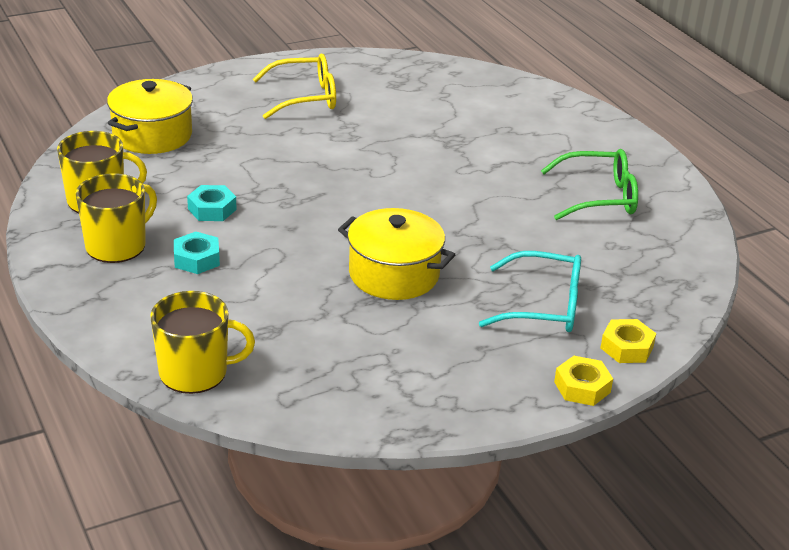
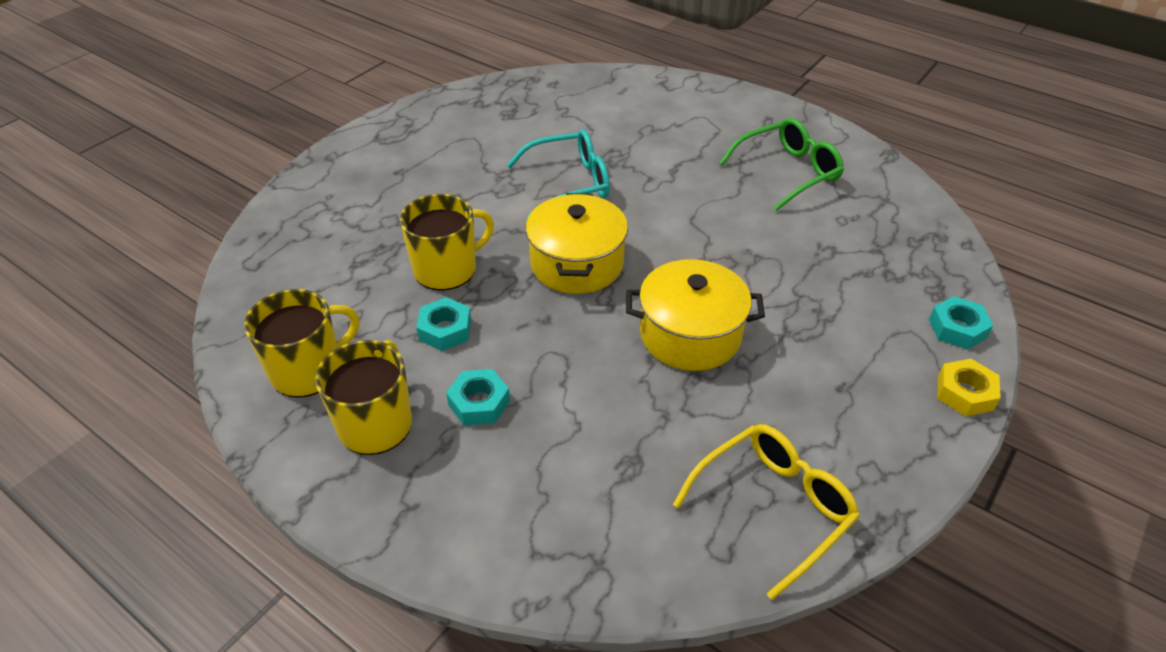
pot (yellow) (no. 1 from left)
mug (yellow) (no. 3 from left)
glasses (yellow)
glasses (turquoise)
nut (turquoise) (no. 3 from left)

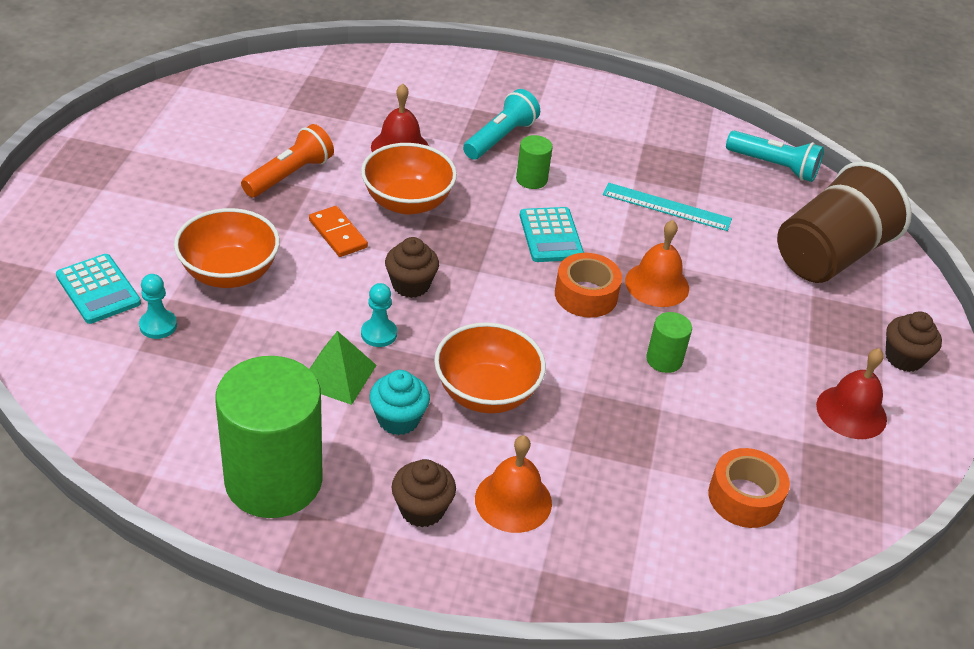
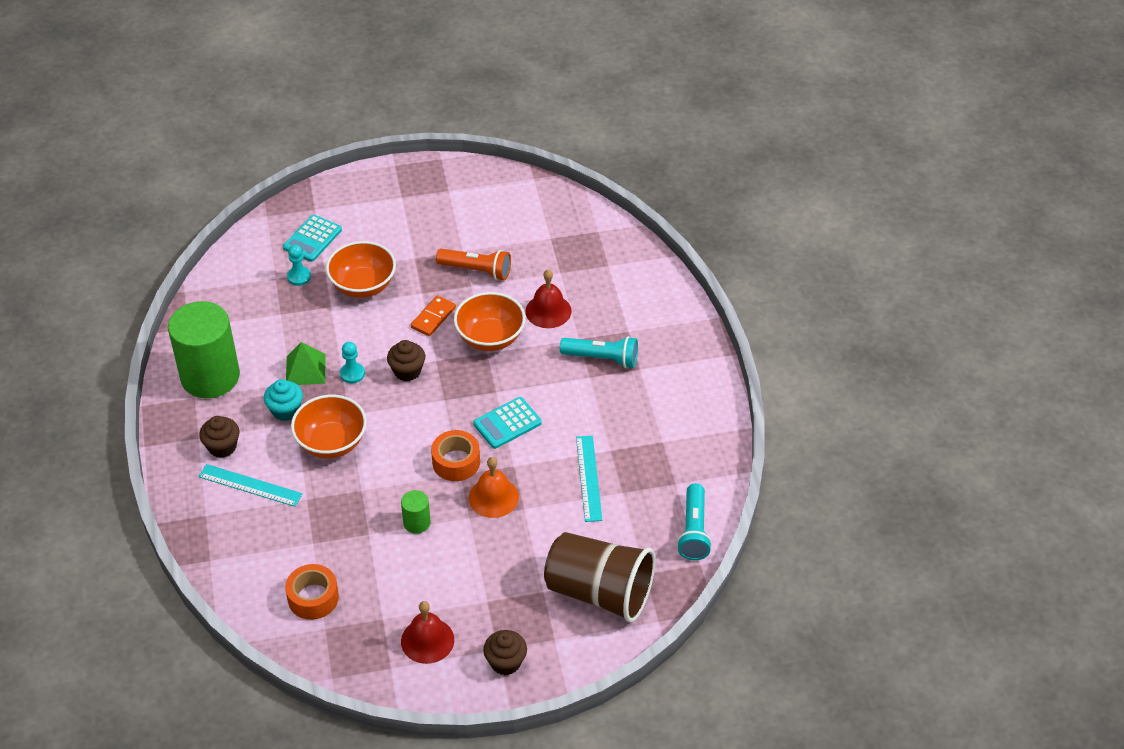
cylinder (green) (no. 2 from left in the first image)
ruler (turquoise) (no. 1 from left)

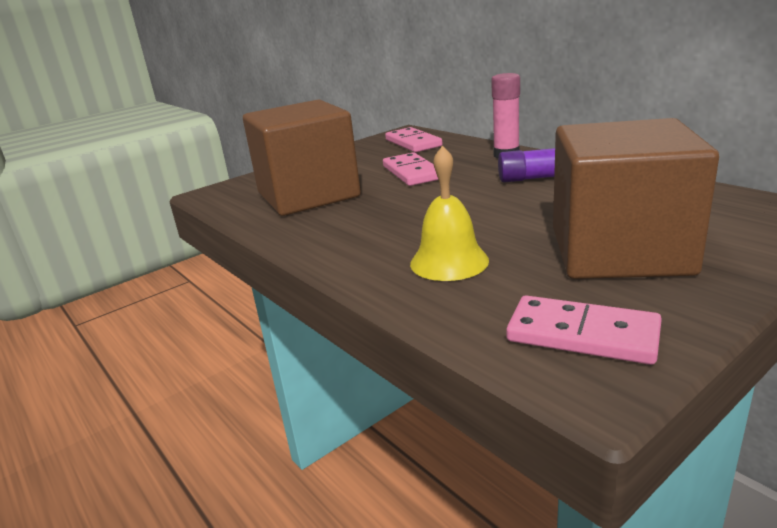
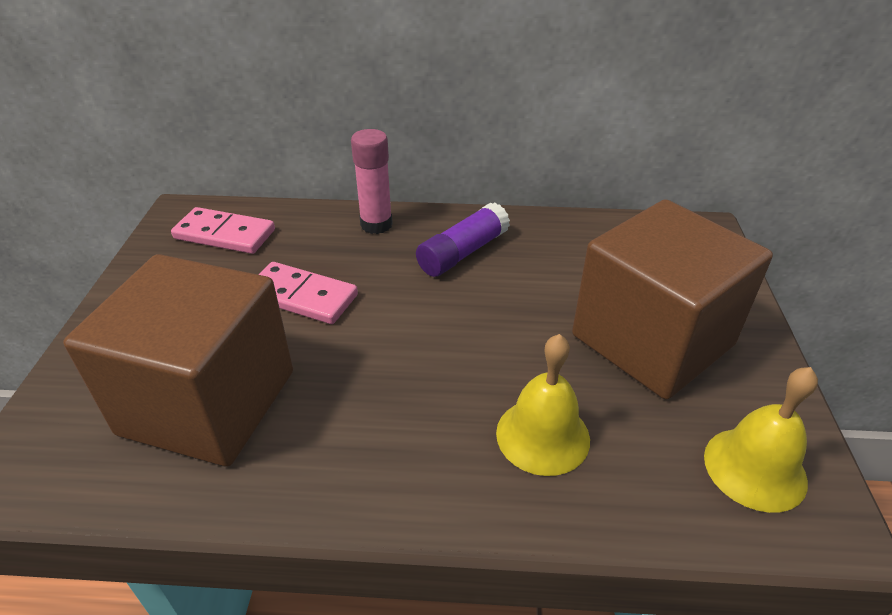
bell (yellow) (no. 2 from left)

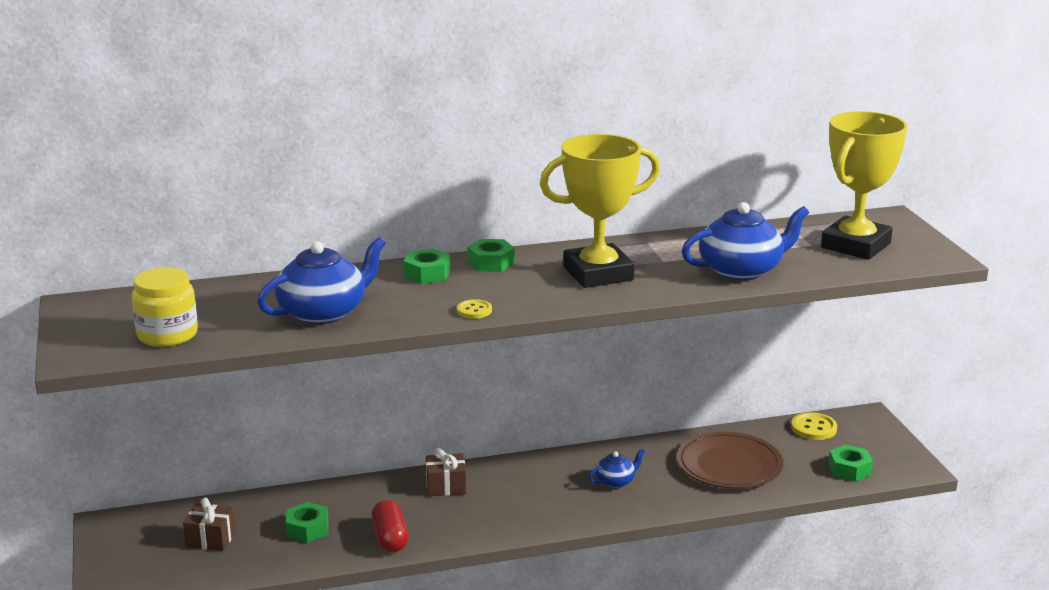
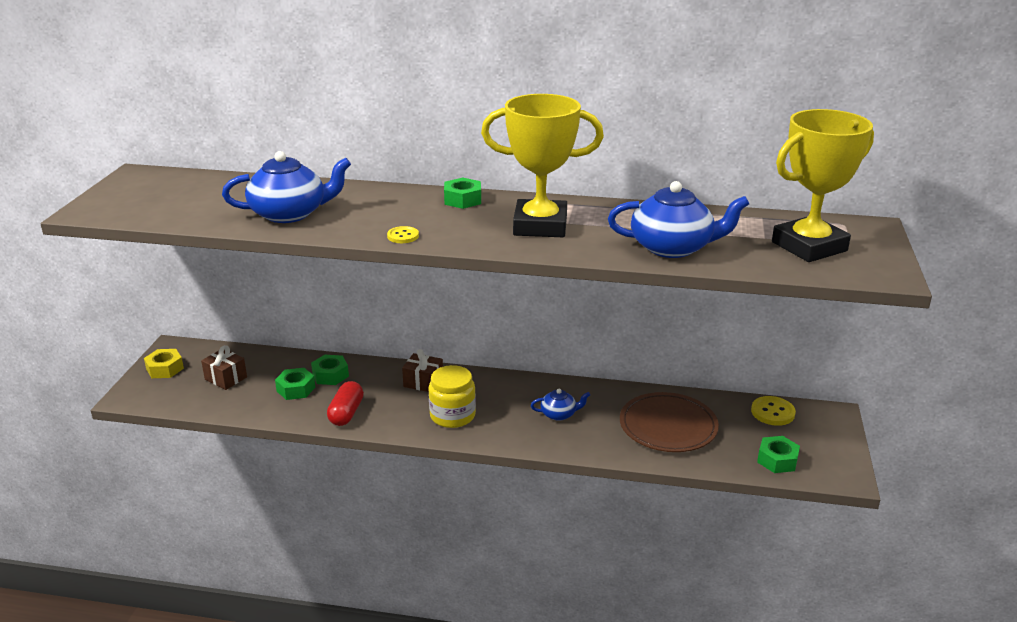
nut (yellow)
jar (yellow)
nut (green) (no. 2 from left)

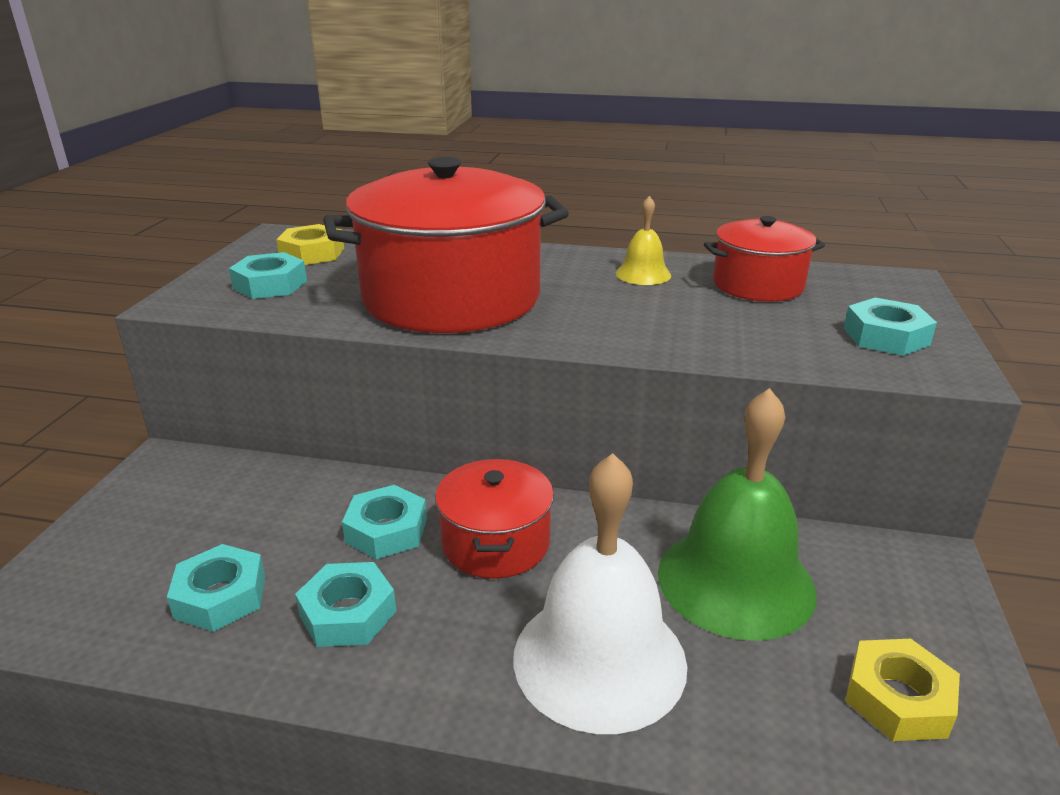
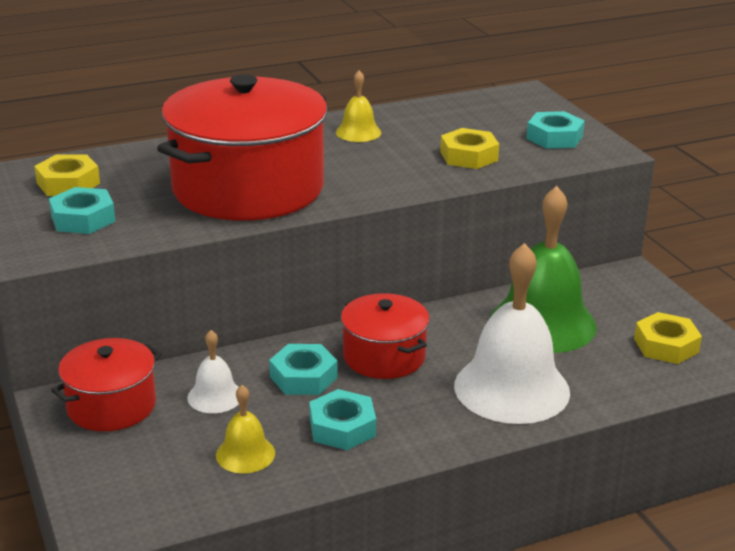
bell (white) (no. 1 from left)
nut (yellow) (no. 2 from left)
pot (red) (no. 1 from left)
bell (yellow) (no. 1 from left)

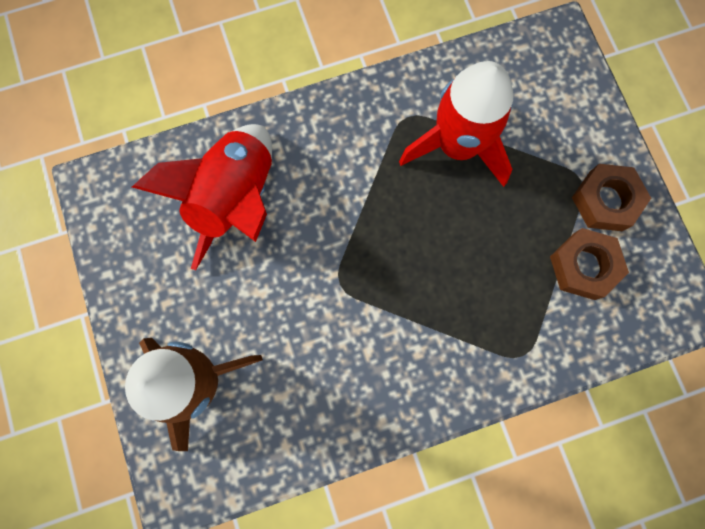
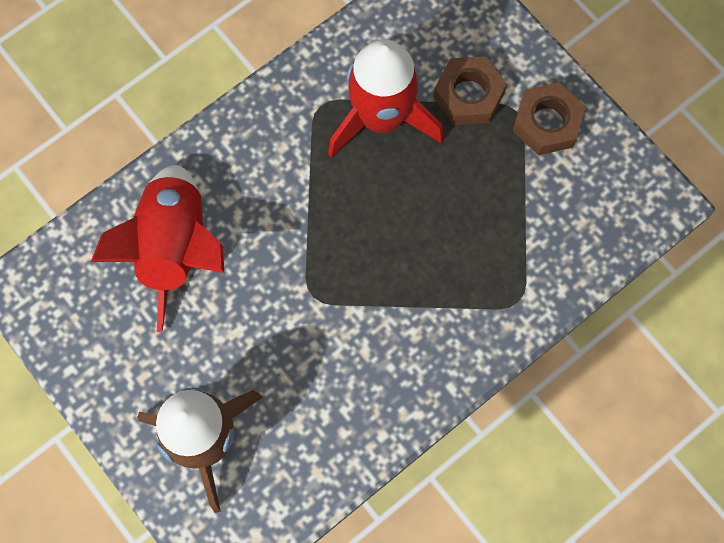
nut (brown) (no. 1 from left)

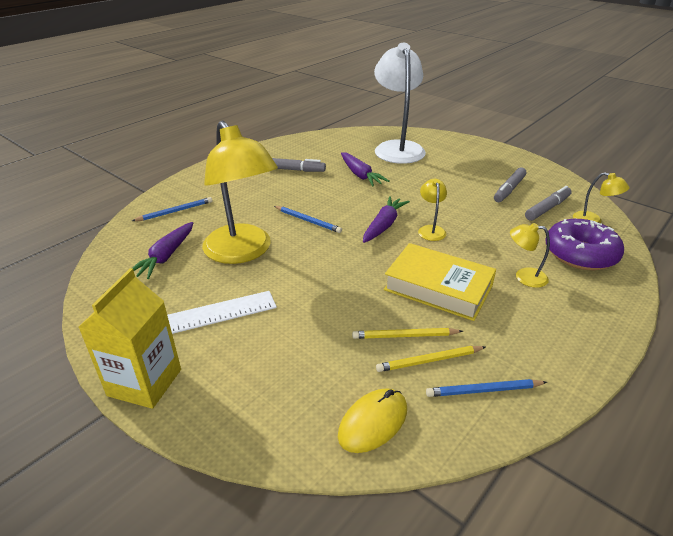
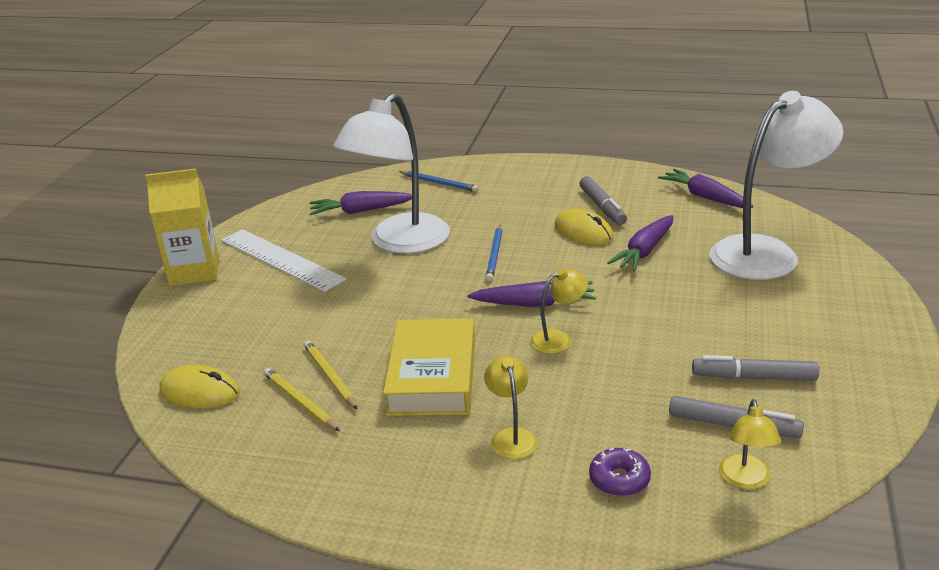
pencil (blue) (no. 3 from left in the first image)
mouse (yellow) (no. 2 from left)
carrot (purple) (no. 4 from left)
lamp (white) (no. 1 from left)
donut (purple)

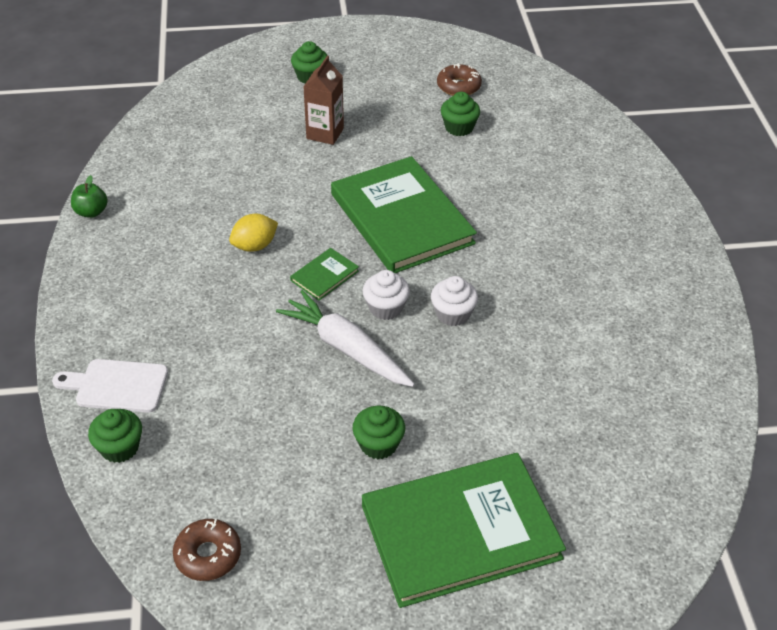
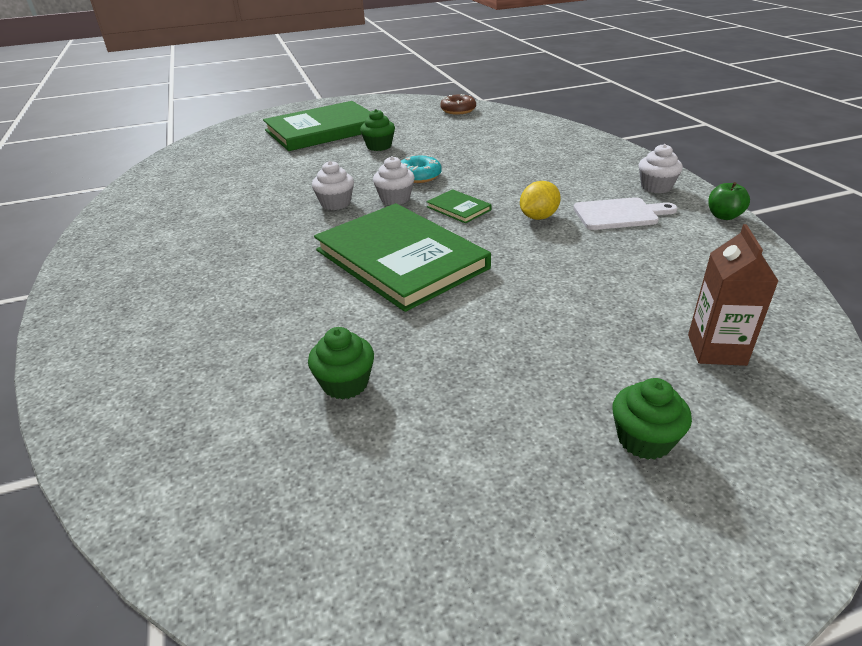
cupcake (green) (no. 1 from left in the first image)
donut (brown) (no. 2 from left in the first image)
cupcake (white) (no. 3 from left)
cutting board (white)
carton (brown)
donut (turquoise)
book (green) (no. 3 from left)

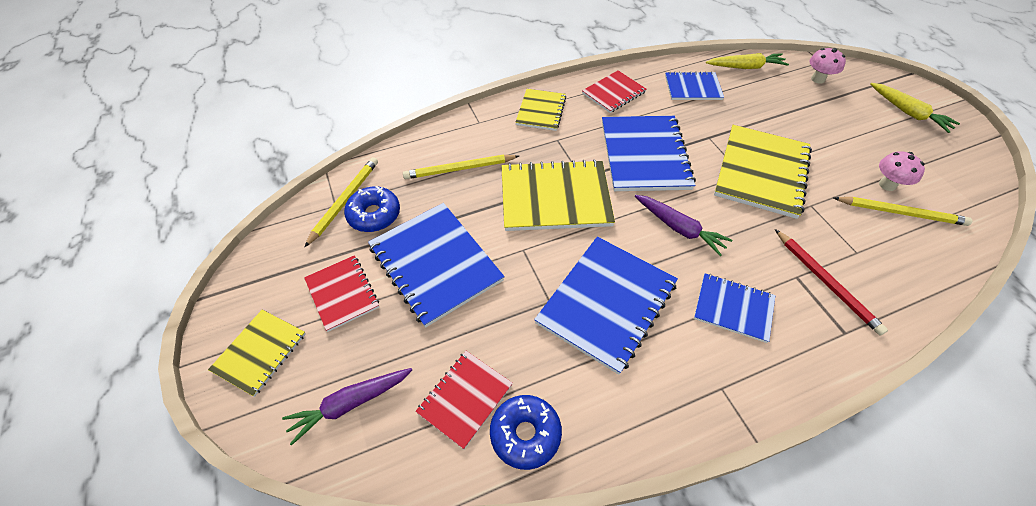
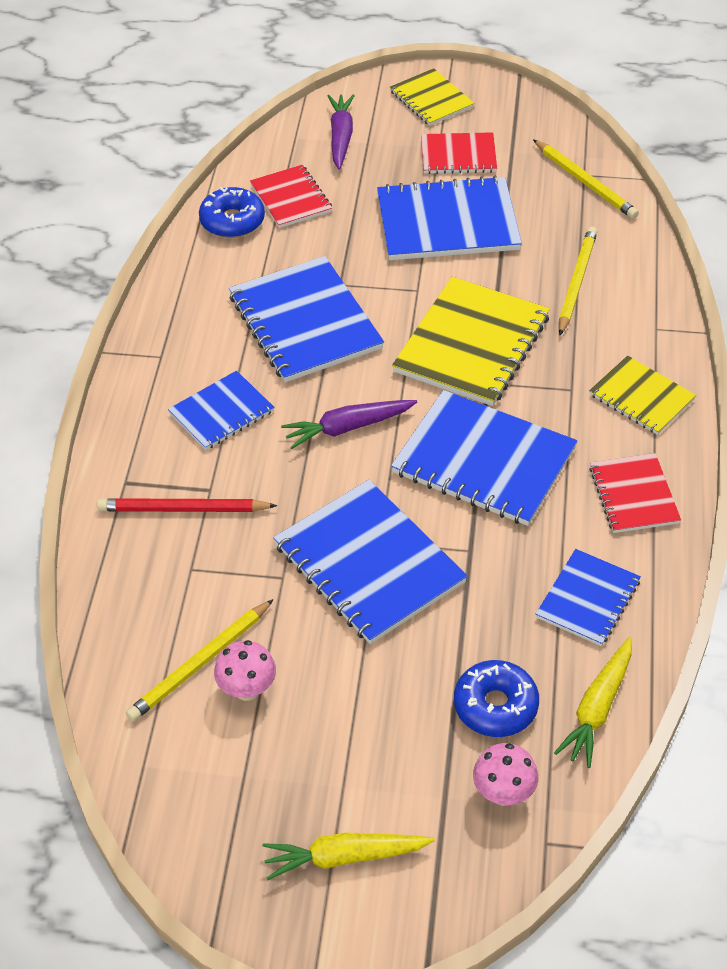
donut (blue) (no. 2 from left)
notebook (blue) (no. 3 from left)

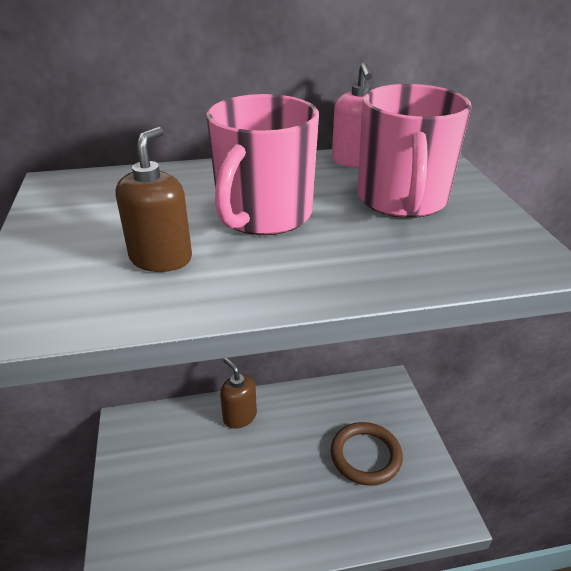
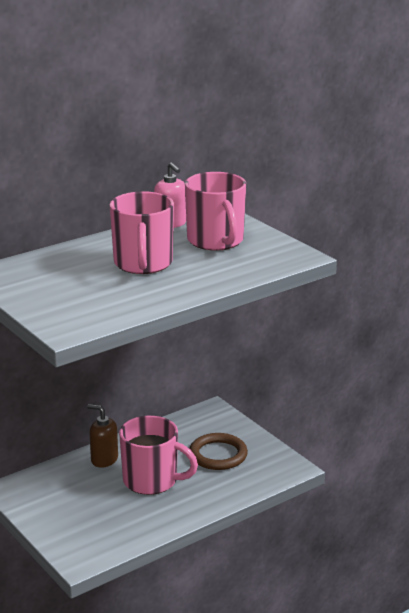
soap dispenser (brown) (no. 1 from left in the first image)
mug (pink) (no. 2 from left)

